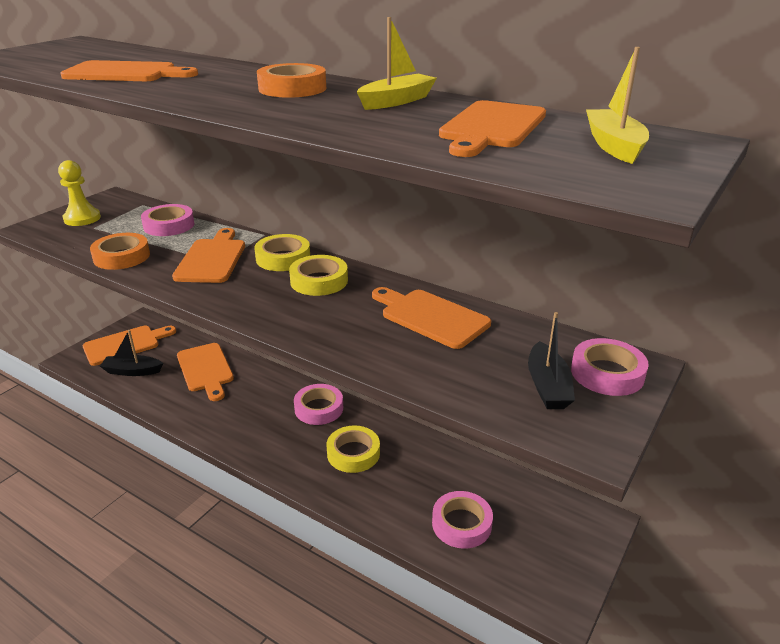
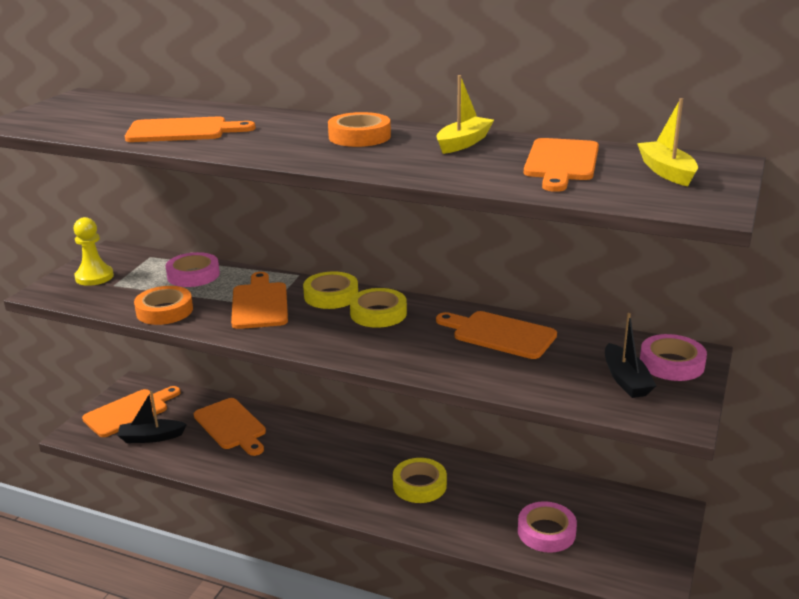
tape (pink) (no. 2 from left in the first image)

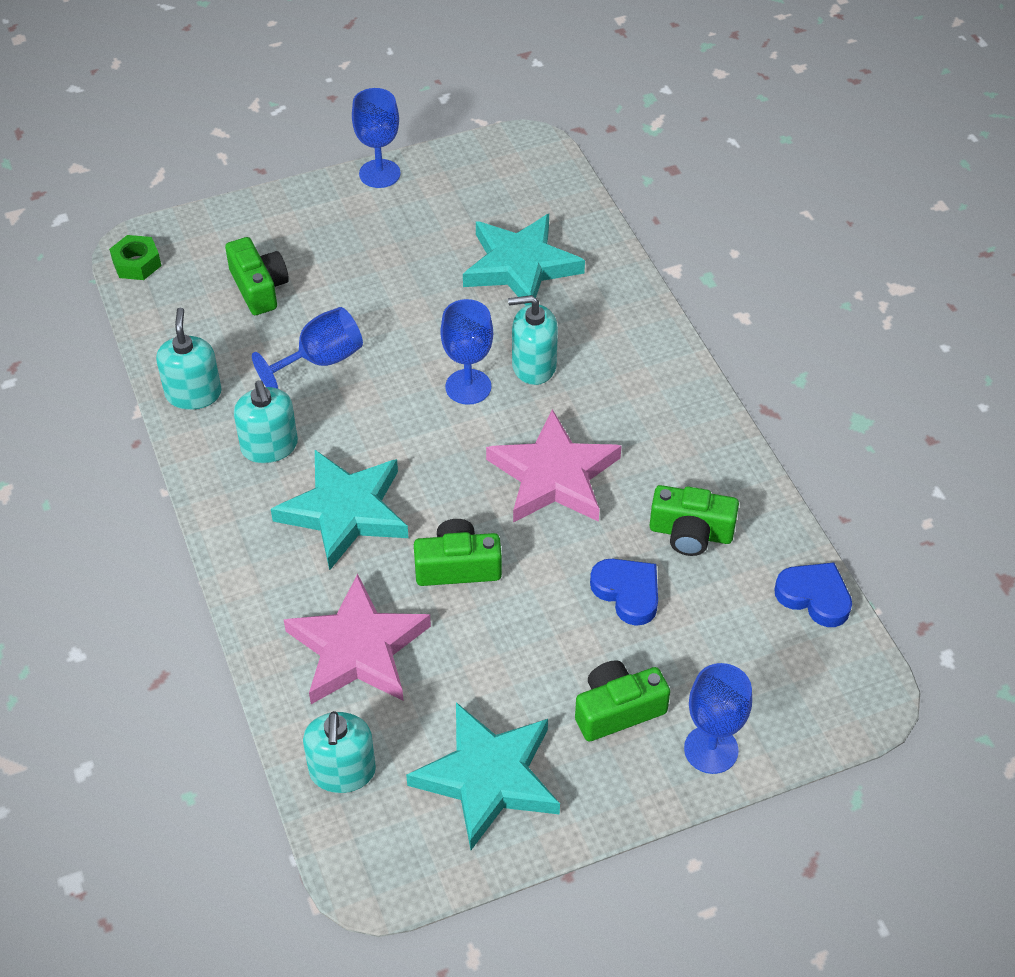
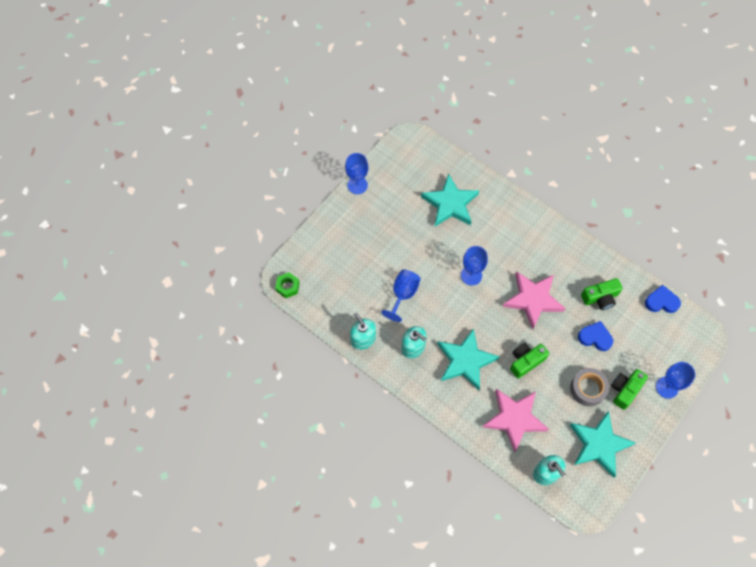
camera (green) (no. 1 from left in the first image)
soap dispenser (turquoise) (no. 4 from left in the first image)
tape (grey)

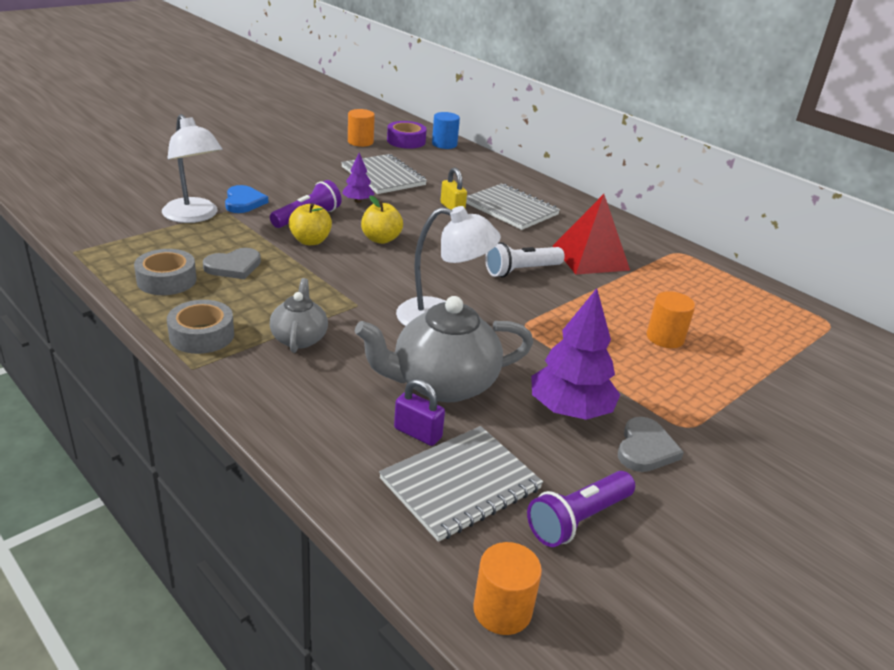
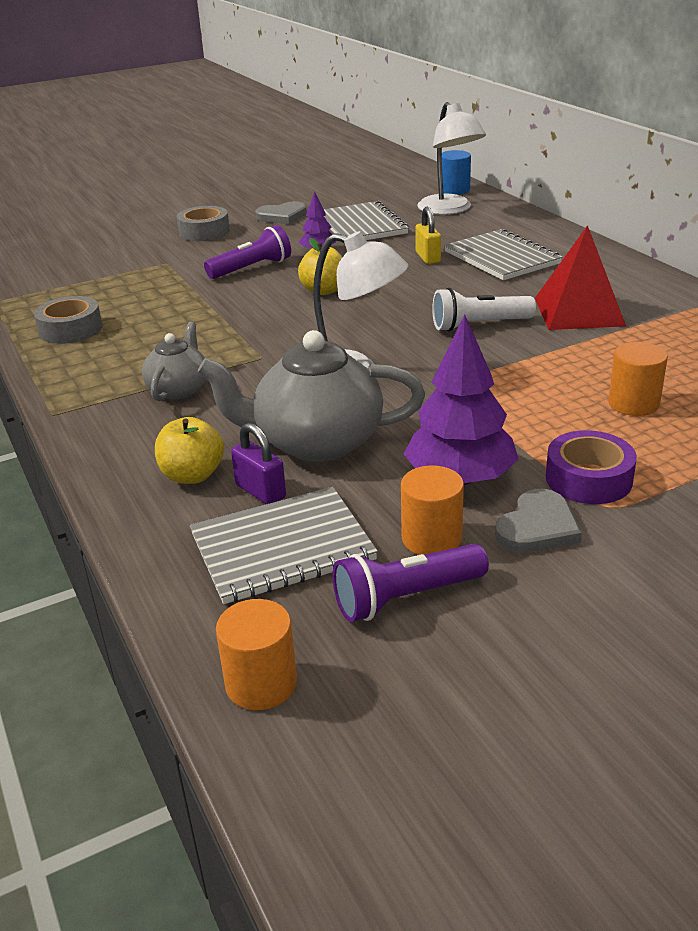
heart (blue)
lamp (white) (no. 2 from left)
tape (grey) (no. 2 from left)
heart (grey) (no. 1 from left)
apple (yellow) (no. 1 from left)
cylinder (orange) (no. 2 from left)
tape (purple)

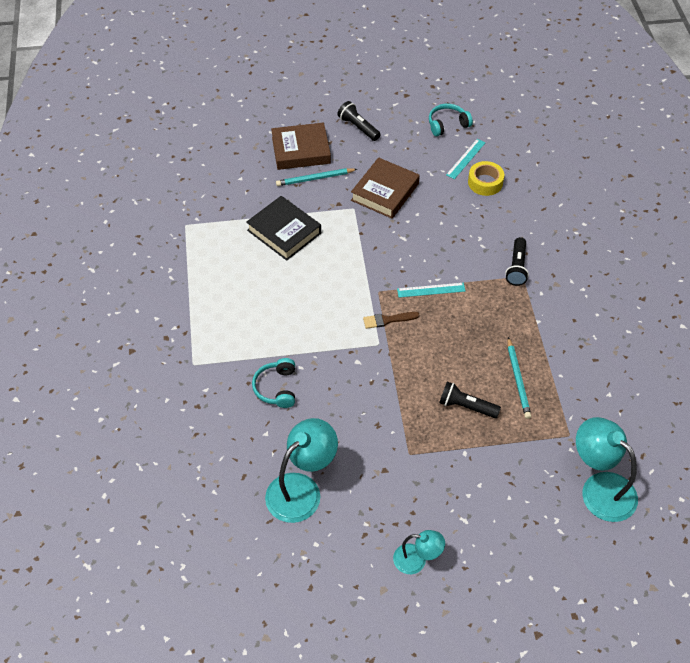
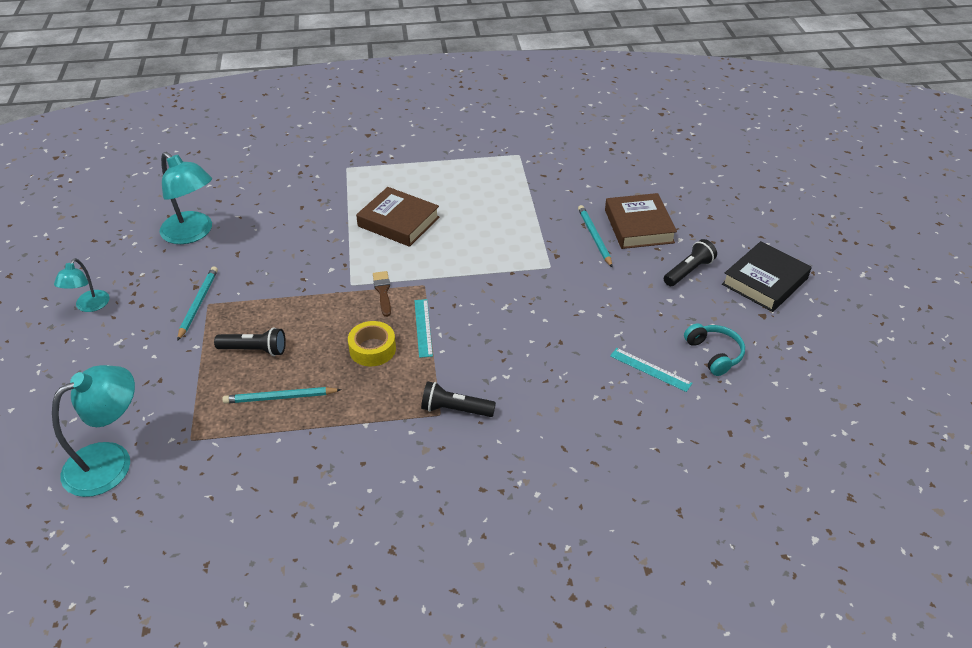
headphones (turquoise) (no. 1 from left in the first image)
pencil (turquoise) (no. 1 from left)
book (black)
book (brown) (no. 1 from left)
tape (yellow)
flashlight (black) (no. 1 from left)

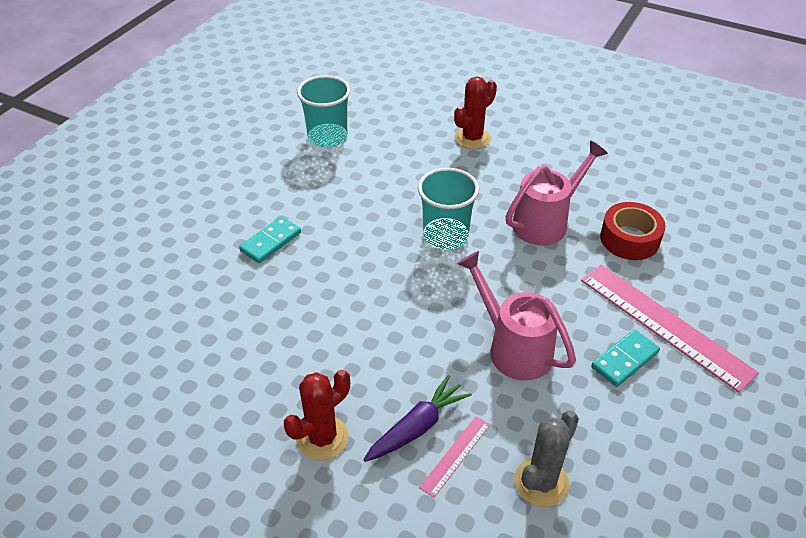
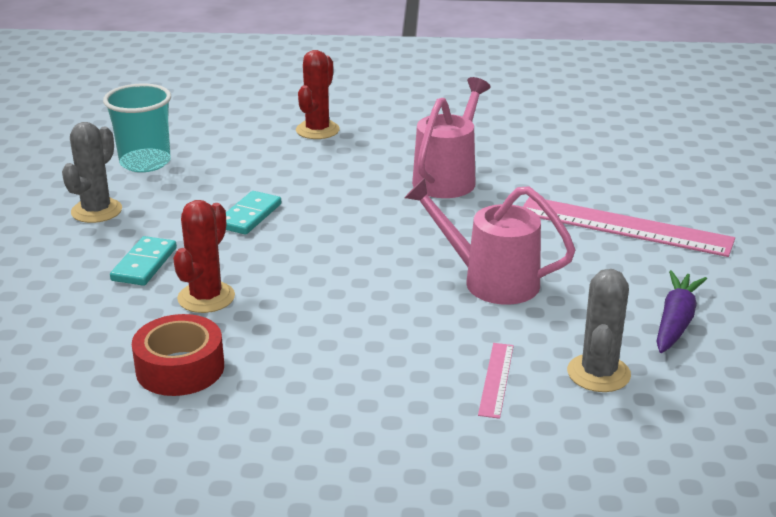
cup (turquoise) (no. 2 from left in the first image)
cactus (grey) (no. 1 from left)
cactus (red) (no. 1 from left)
carrot (purple)
domino (turquoise) (no. 2 from left)
tape (red)

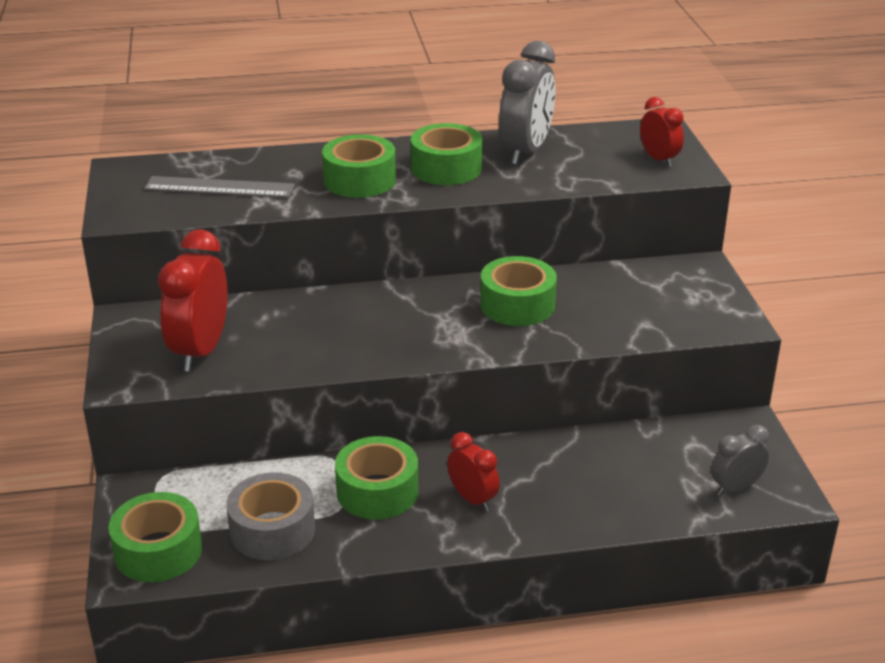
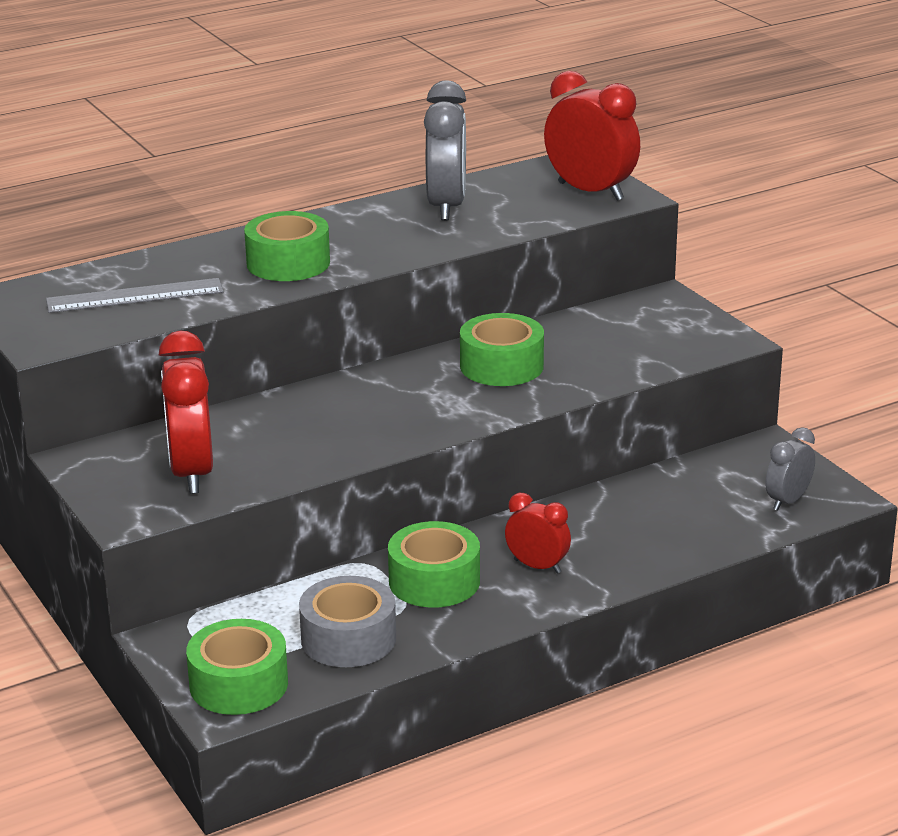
tape (green) (no. 4 from left in the first image)
clock (red) (no. 3 from left)

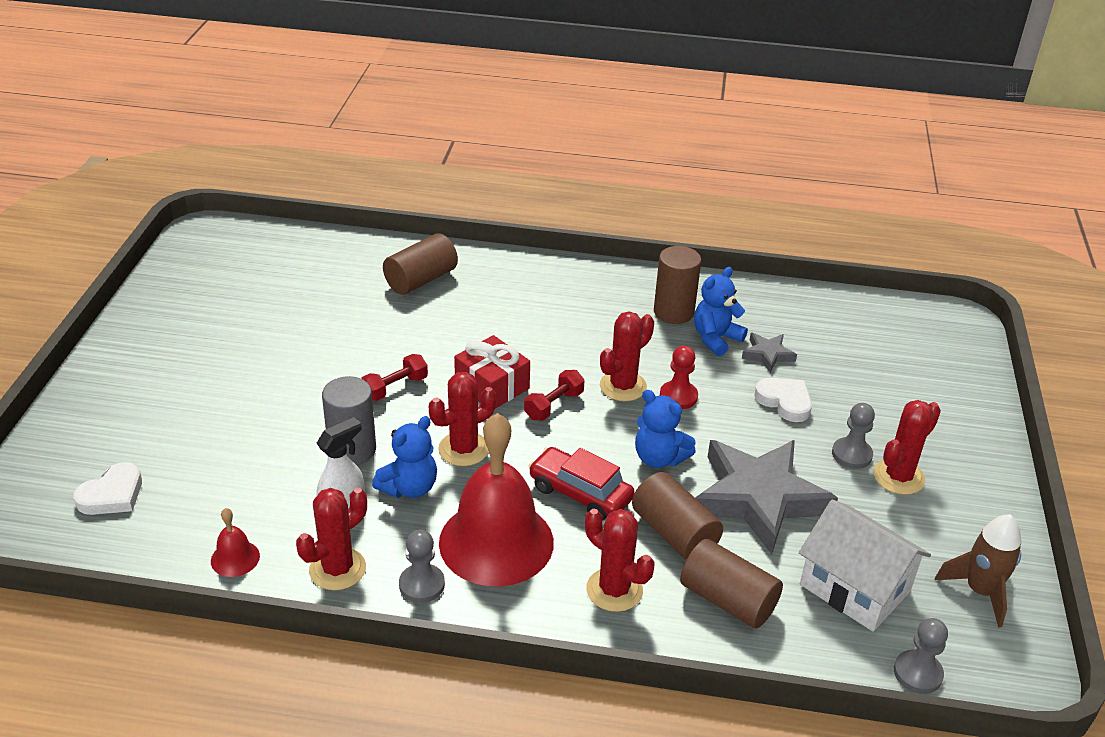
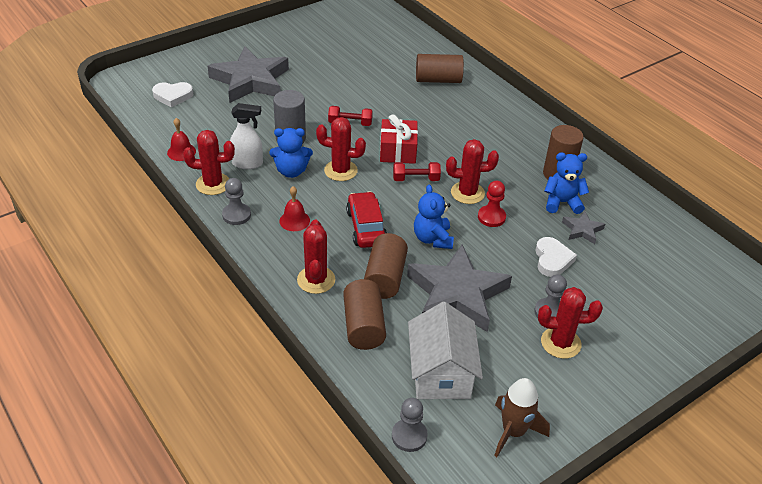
star (grey) (no. 1 from left)
bell (red) (no. 2 from left)

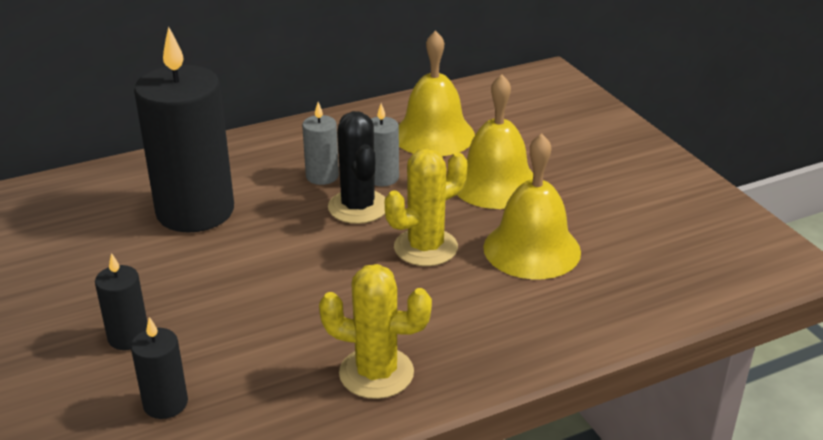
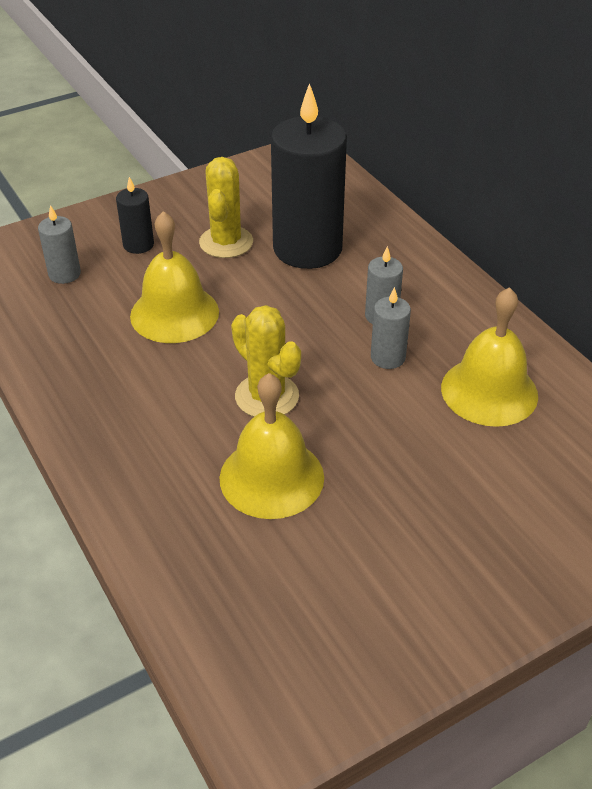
cactus (black)
cactus (yellow) (no. 1 from left)
bell (yellow) (no. 1 from left)
candle (grey) (no. 1 from left)

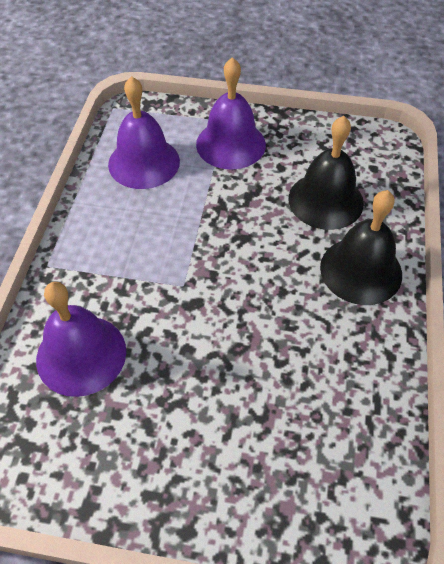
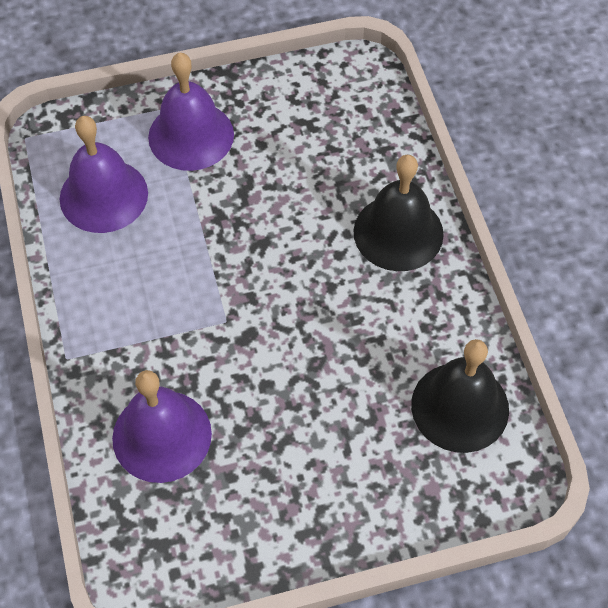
bell (black) (no. 2 from left)

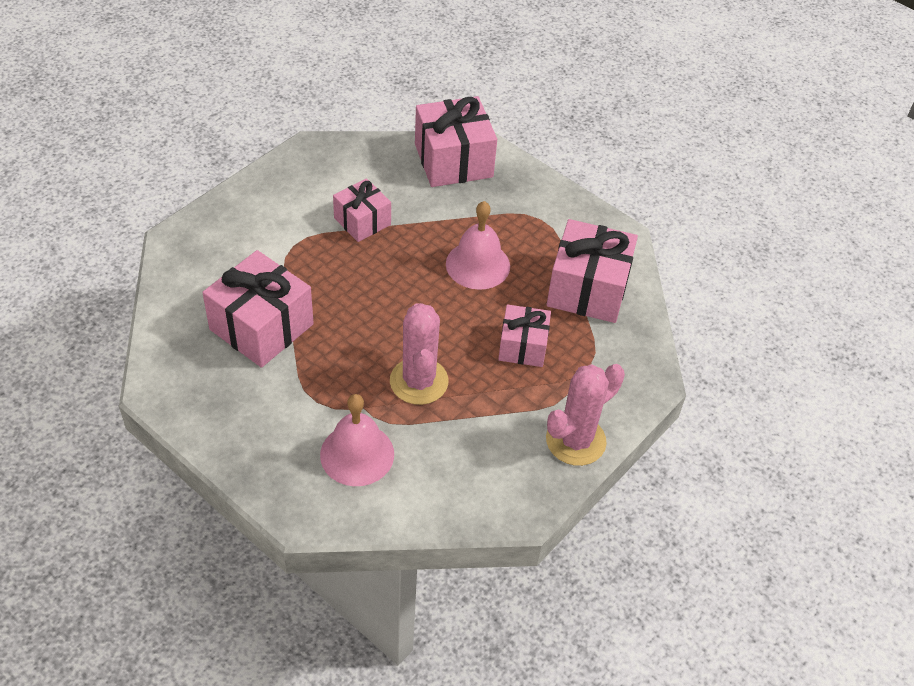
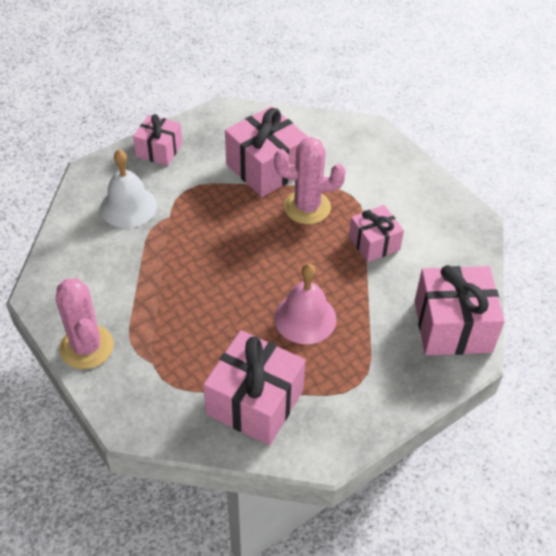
cactus (pink) (no. 2 from left)
gift (pink) (no. 1 from left)
bell (white)

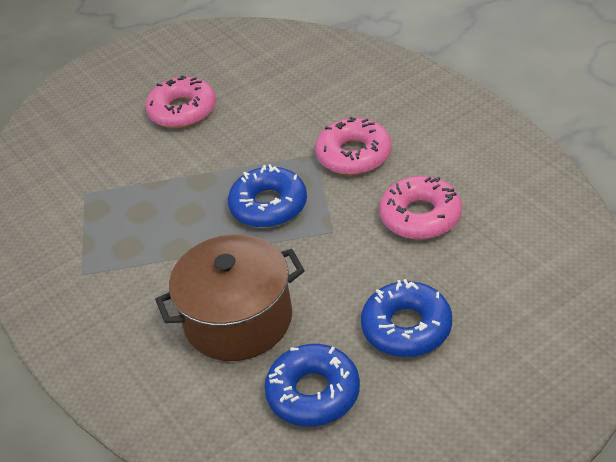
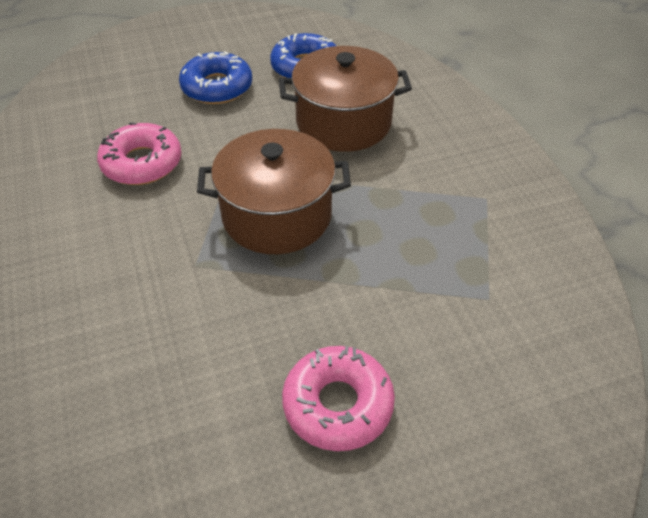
donut (pink) (no. 2 from left in the first image)
pot (brown) (no. 1 from left)

